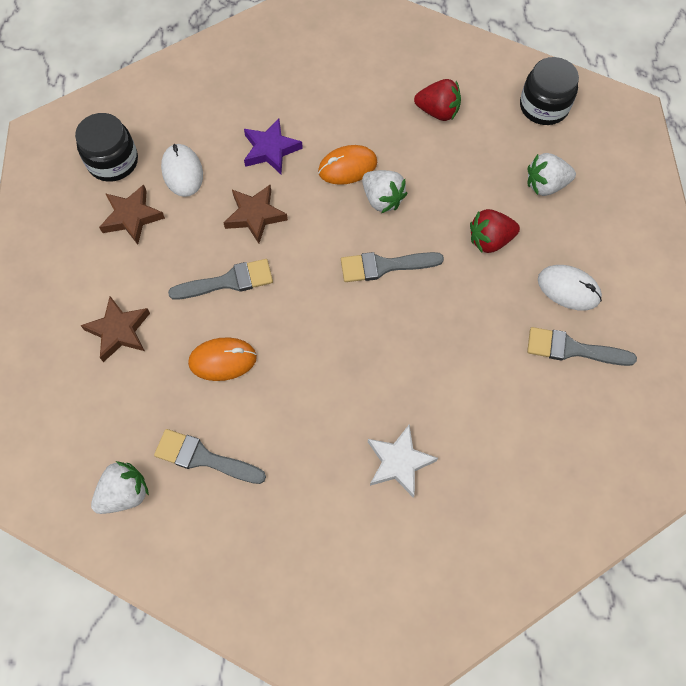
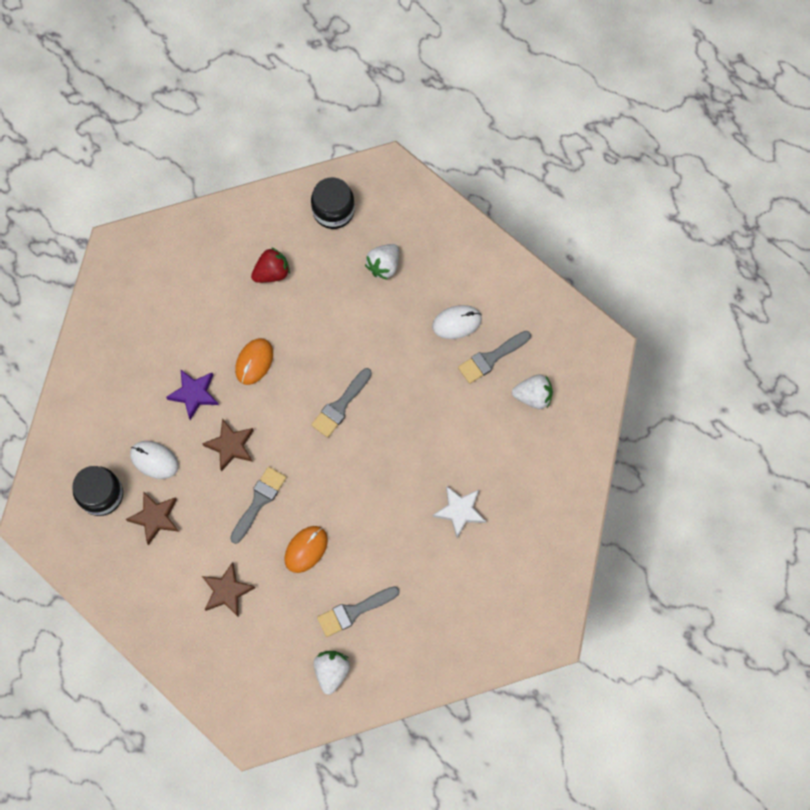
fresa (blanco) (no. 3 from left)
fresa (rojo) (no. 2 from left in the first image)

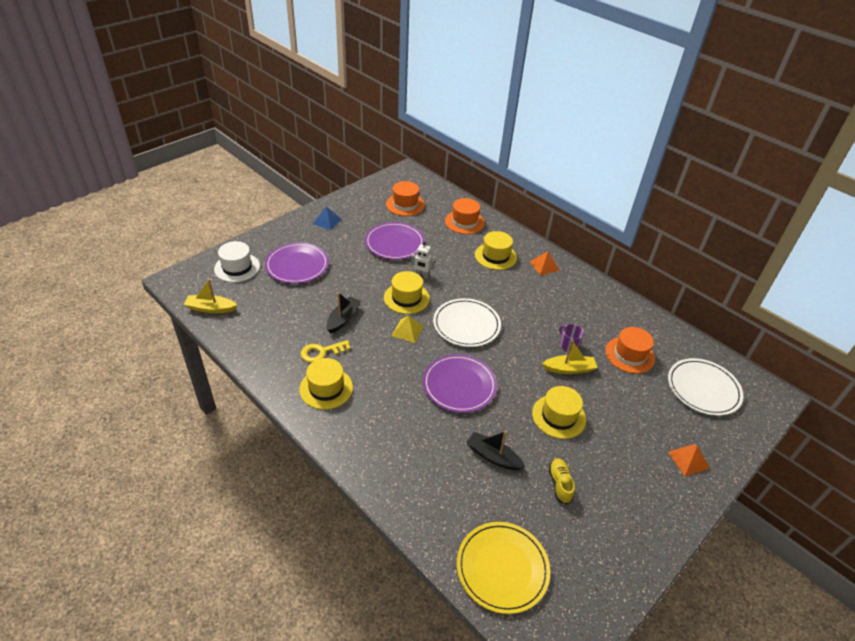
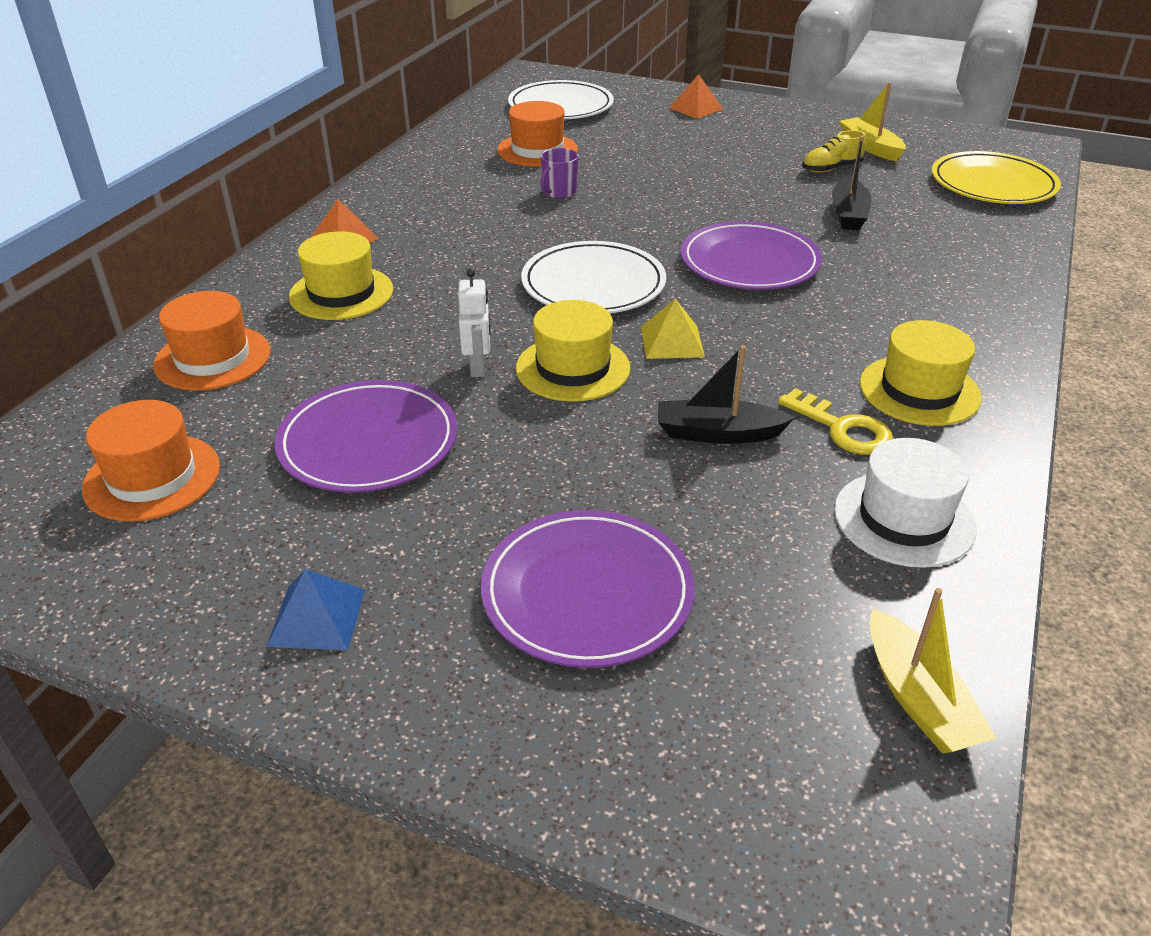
sombrero (blanco)
barco (amarillo) (no. 1 from left)
sombrero (amarillo) (no. 4 from left in the first image)

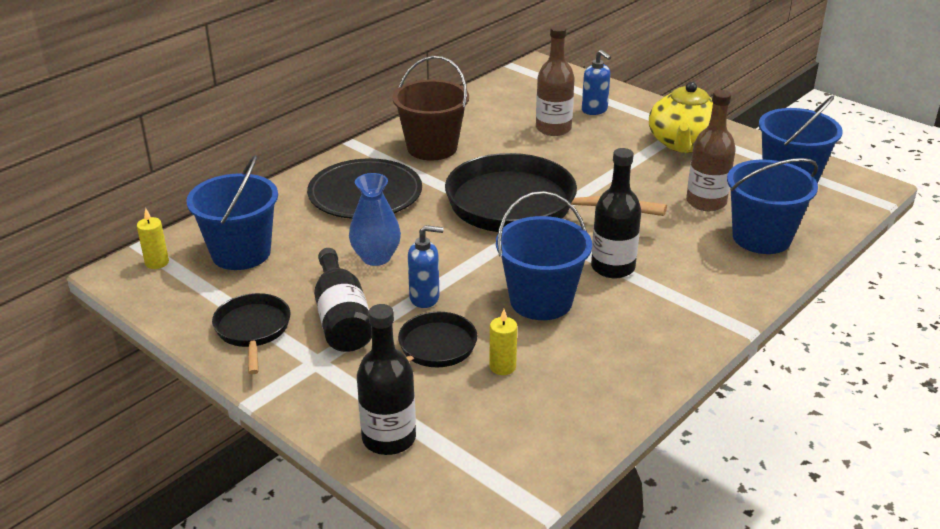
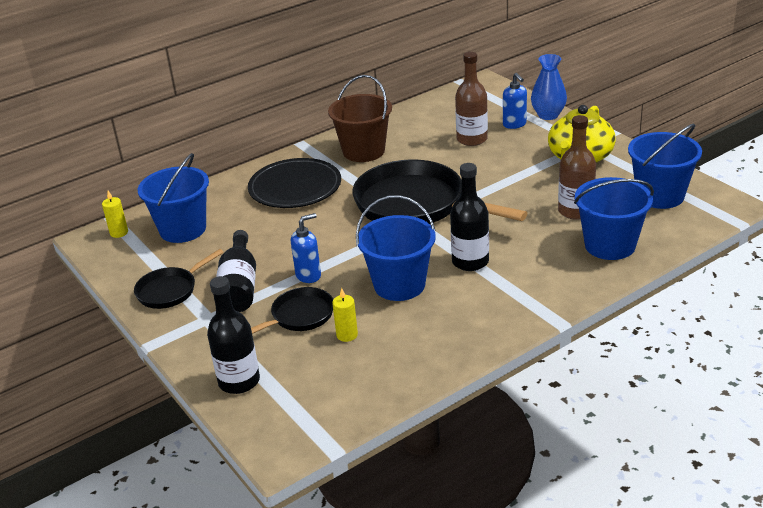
florero (azul)
dispensador de jabón (azul) (no. 1 from left)
sartén (negro) (no. 1 from left)

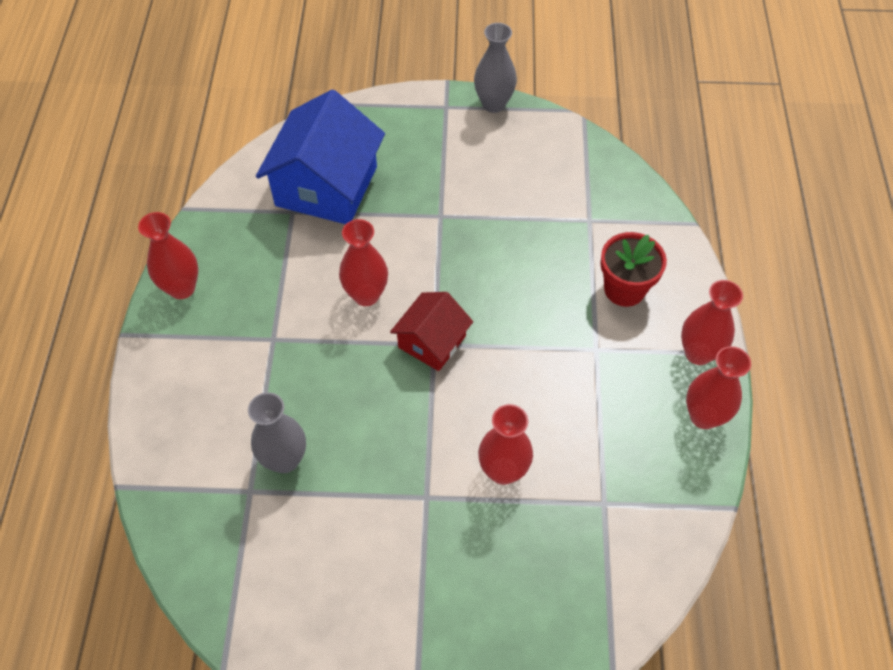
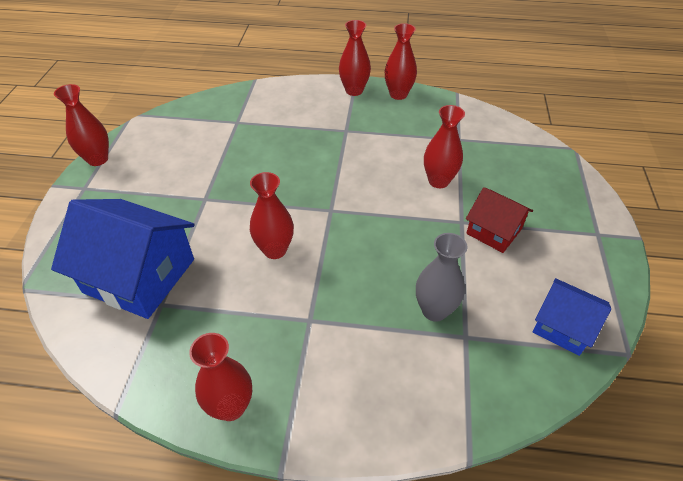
florero (rojo) (no. 1 from left)
maceta (rojo)
casa (rojo)
casa (azul) (no. 2 from left)

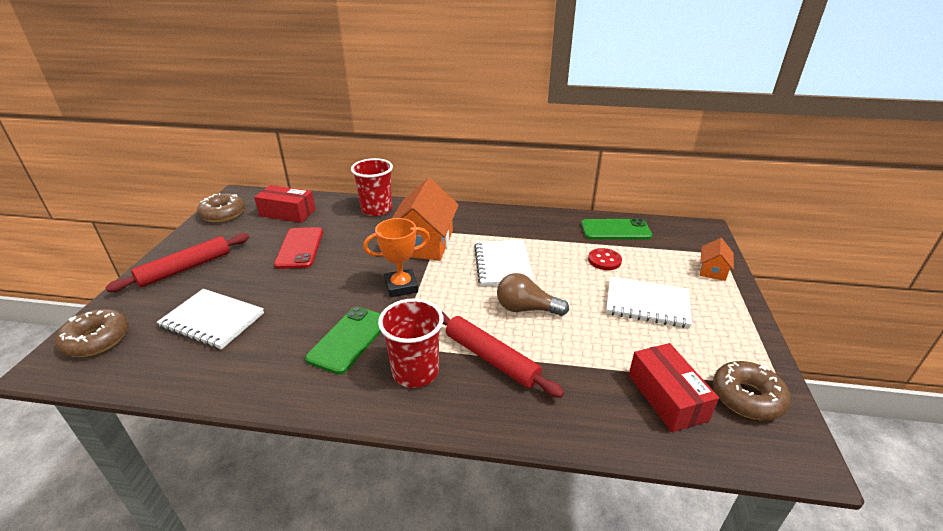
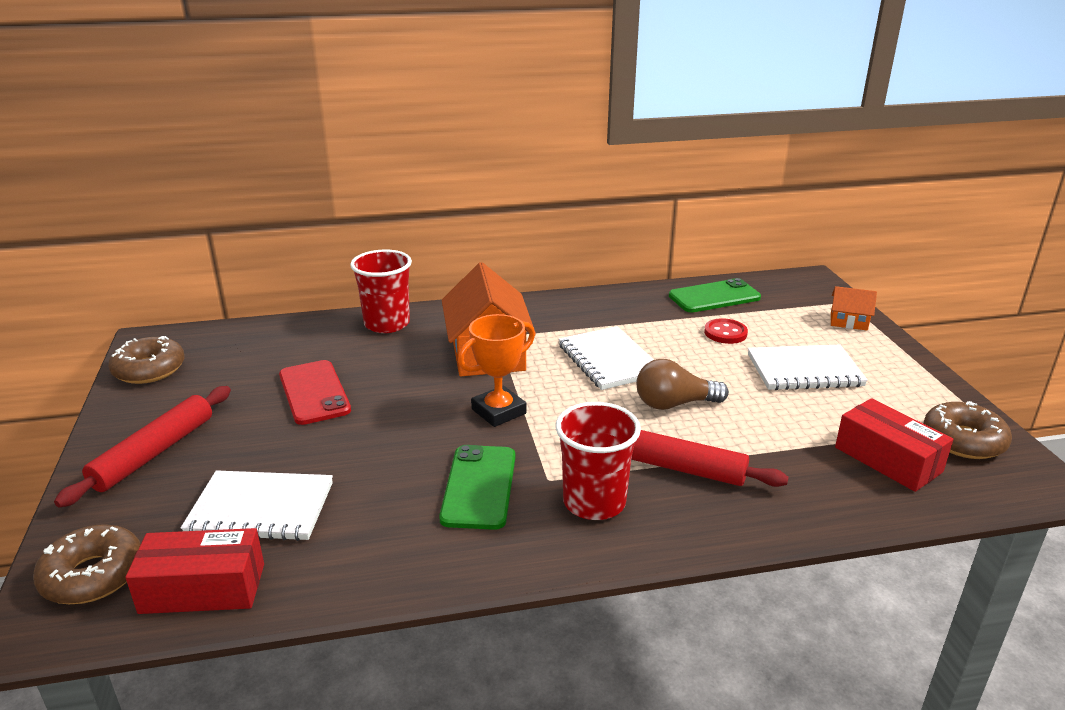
caja (rojo) (no. 1 from left)
casa (naranja) (no. 2 from left)

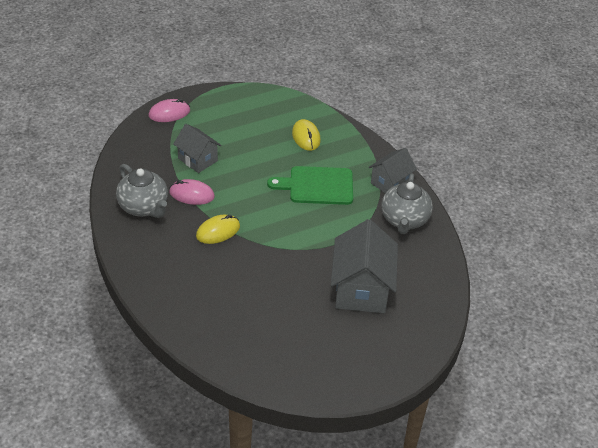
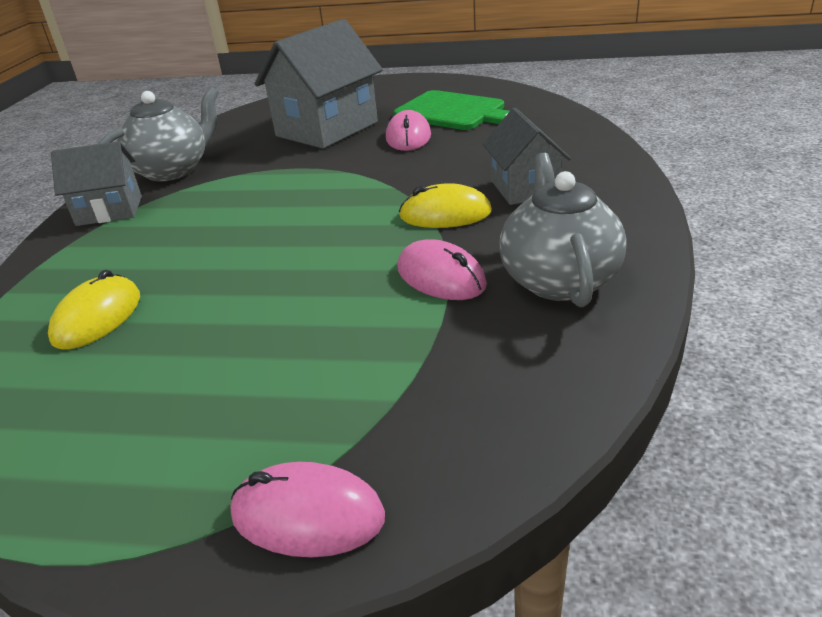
casa (gris) (no. 3 from left)
tabla de cortar (verde)
ratón (rosa) (no. 2 from left)

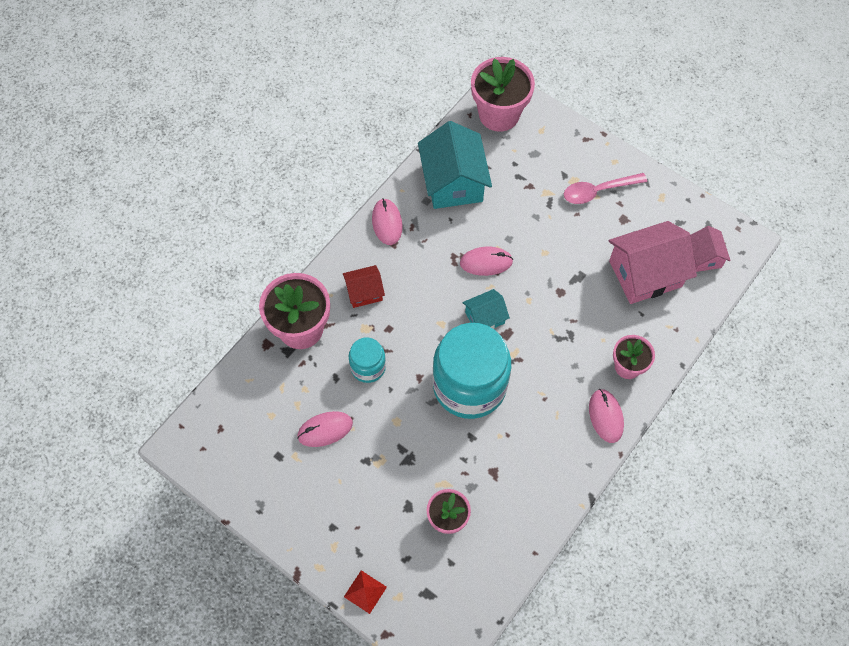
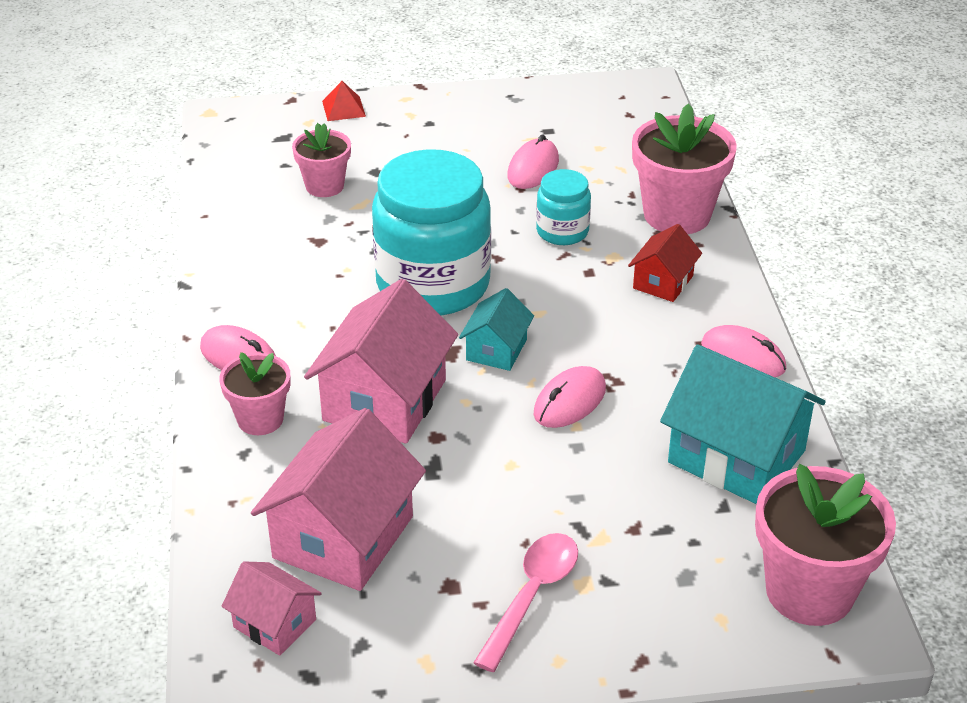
casa (rosa) (no. 3 from left)

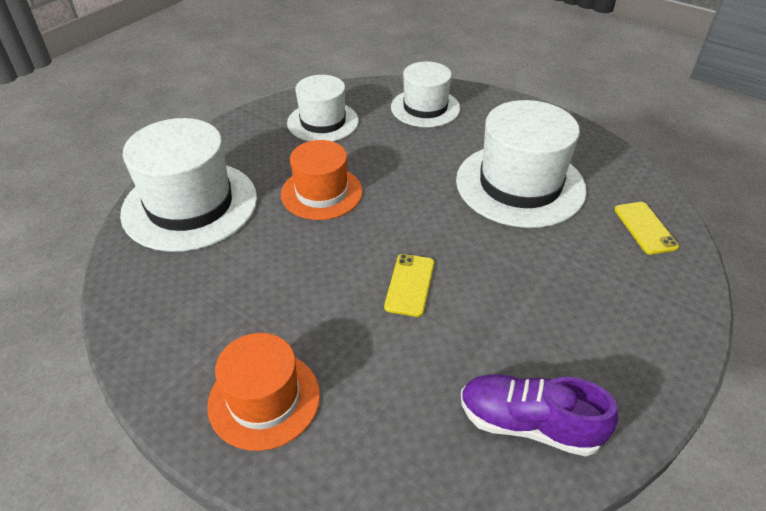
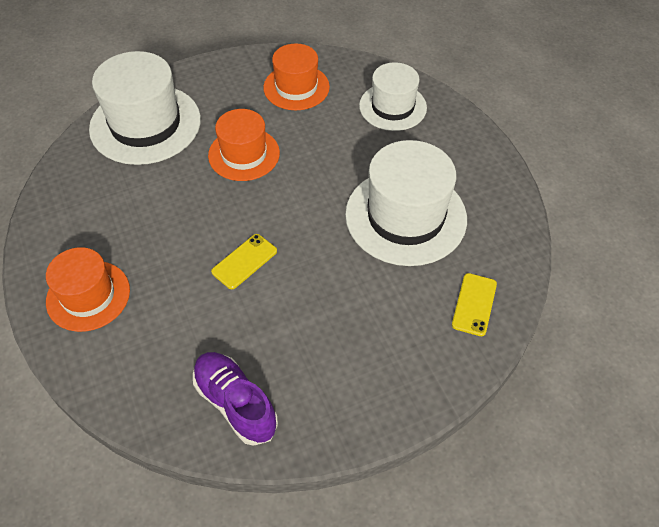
sombrero (naranja) (no. 3 from left)

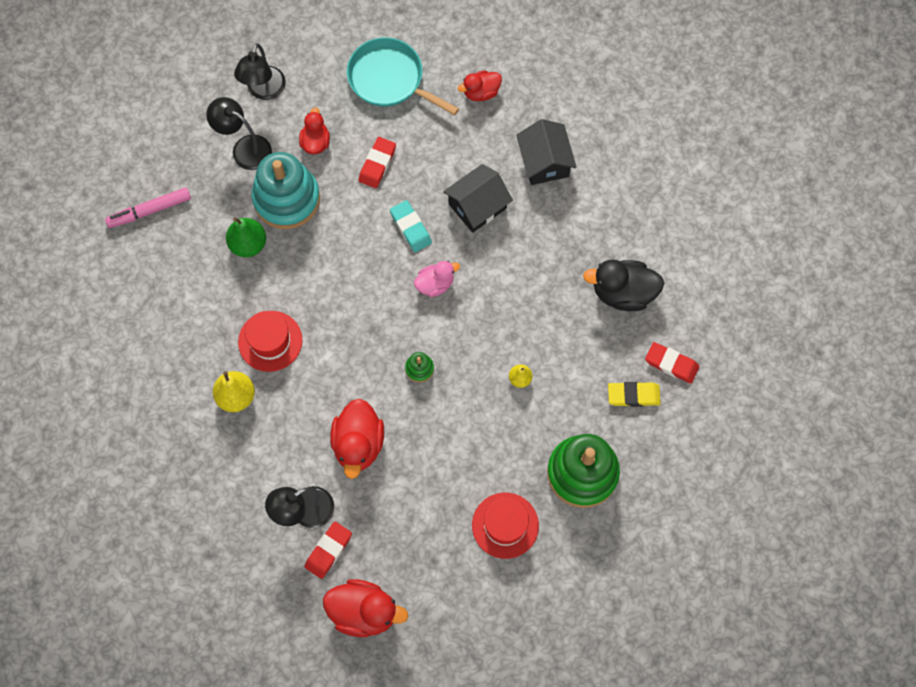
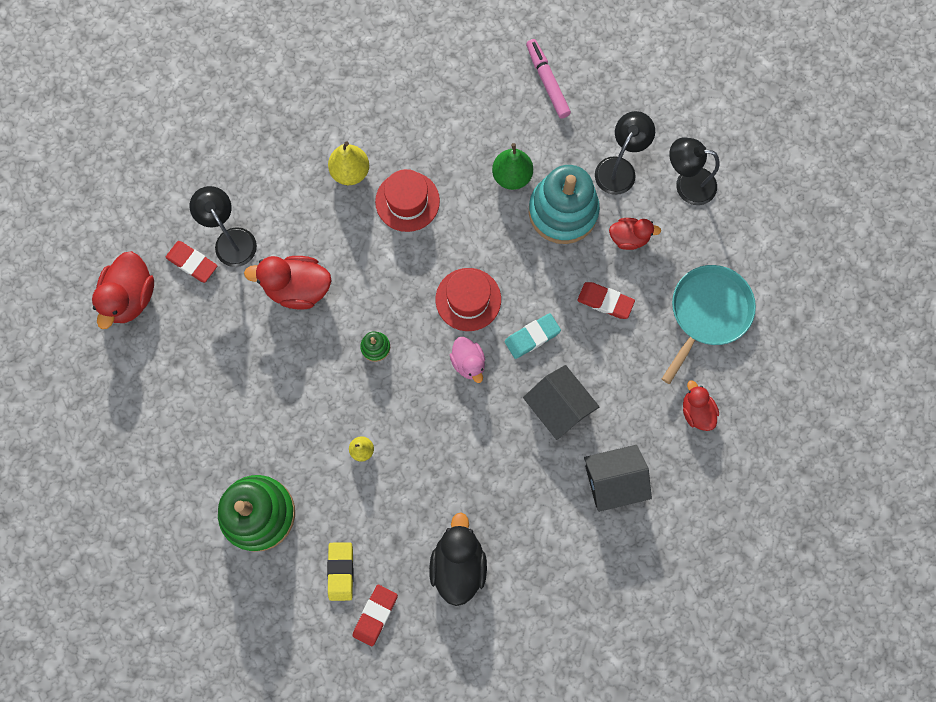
sombrero (rojo) (no. 2 from left)

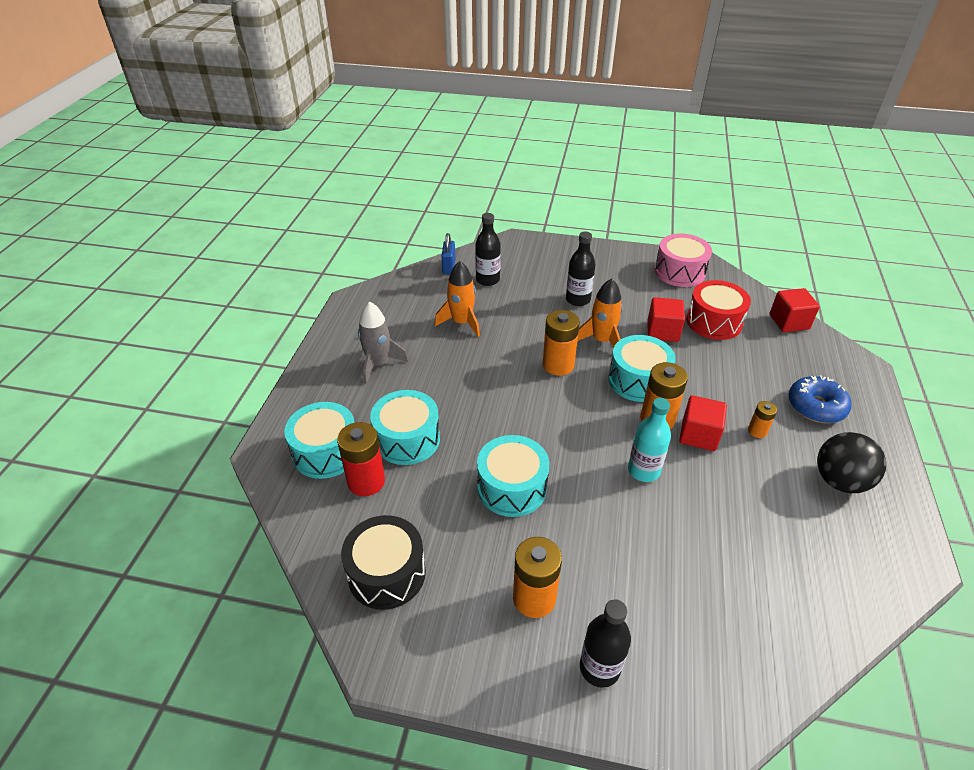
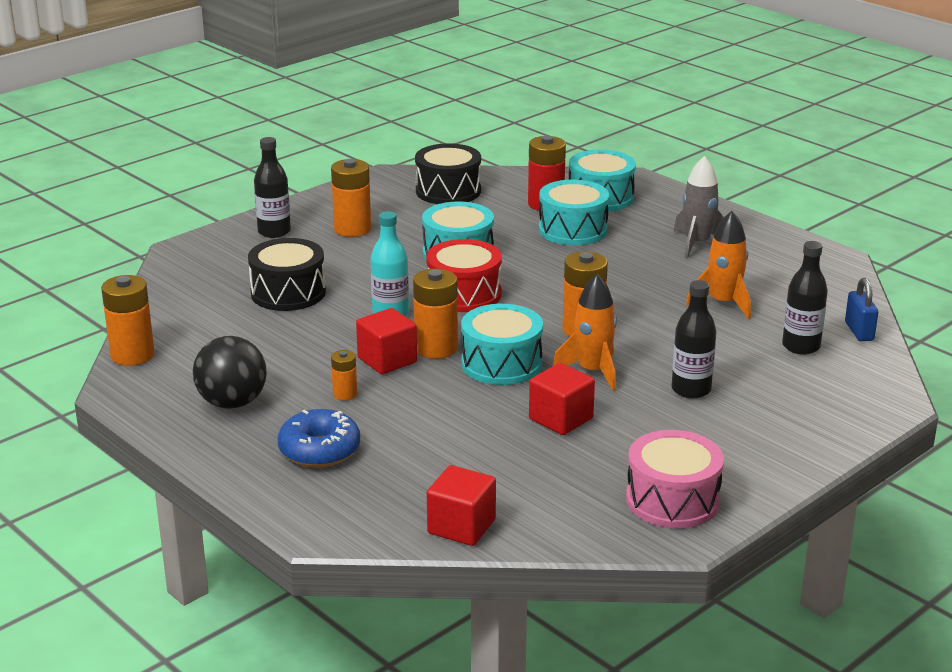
candado (azul)
tambor (rojo)
tambor (negro) (no. 1 from left)
pila (naranja) (no. 1 from left)

